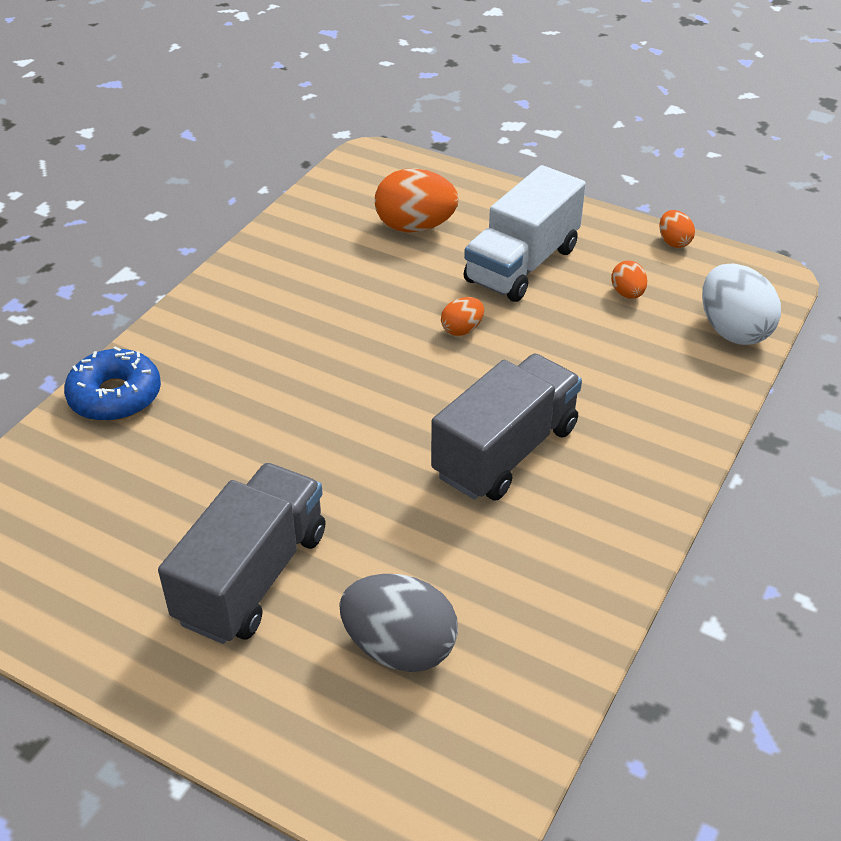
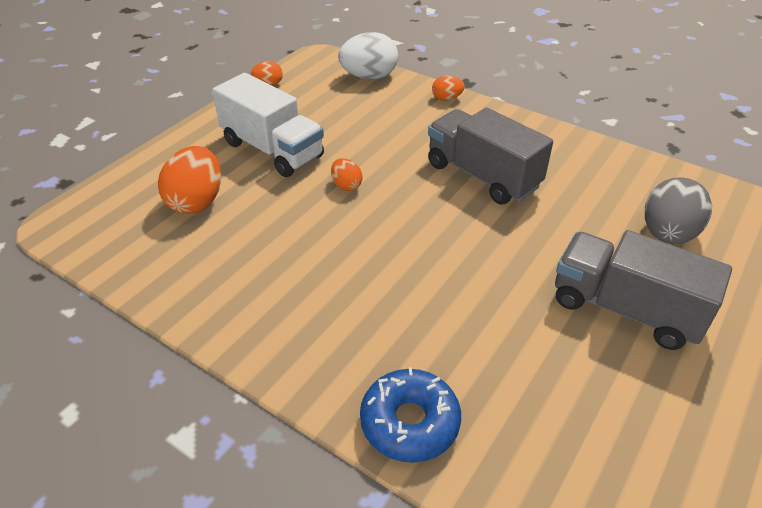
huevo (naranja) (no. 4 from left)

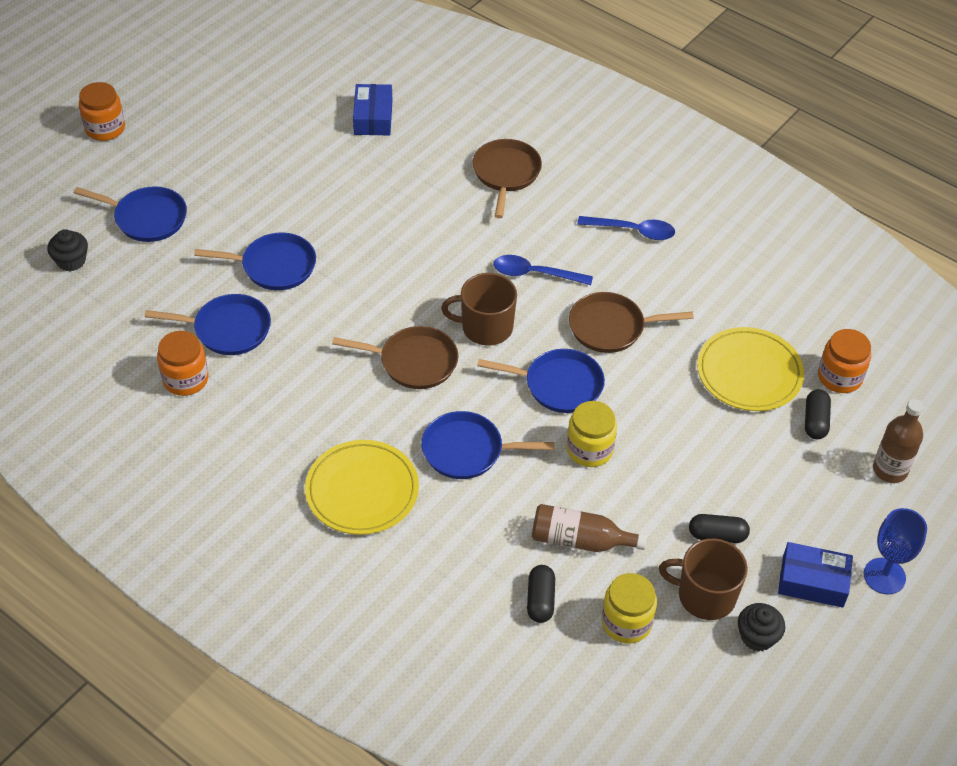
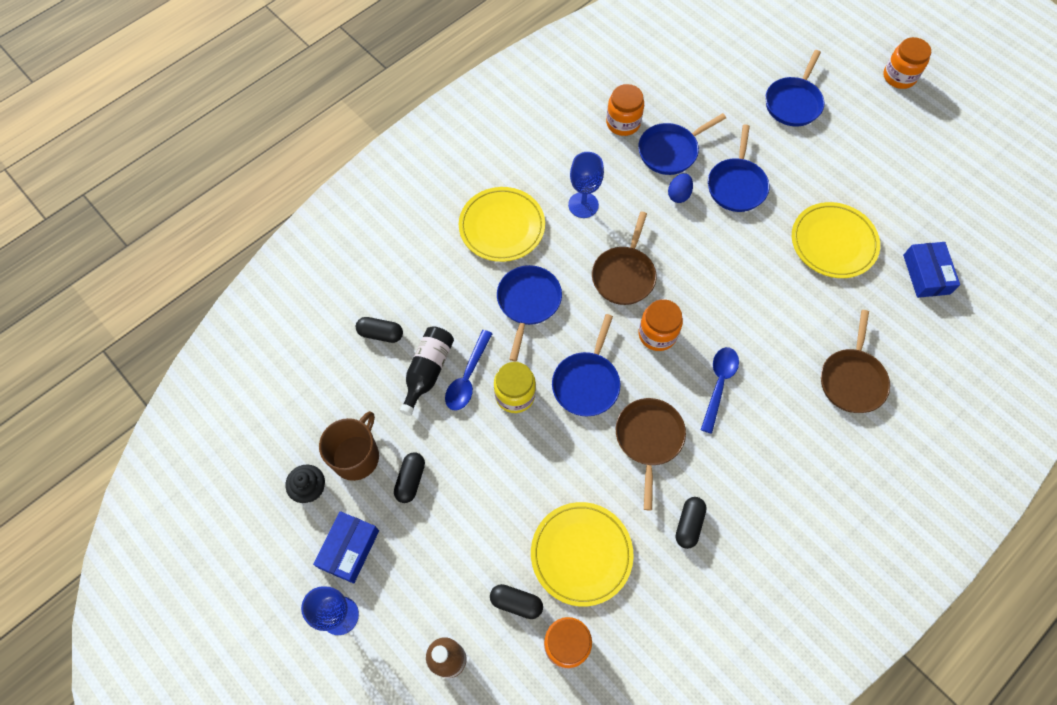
caja (azul) (no. 2 from left)
sartén (marrón) (no. 3 from left)
cuchara (azul) (no. 1 from left)
magdalena (negro) (no. 1 from left in the first image)
tarro (naranja) (no. 3 from left)
sartén (azul) (no. 3 from left)
botella (negro)
tarro (amarillo) (no. 2 from left in the first image)
copa (azul) (no. 2 from left)
huevo (azul)
plato (amarillo) (no. 3 from left)
cápsula (negro) (no. 4 from left)

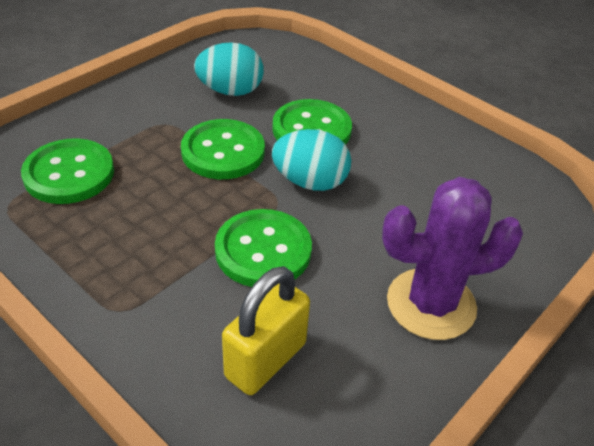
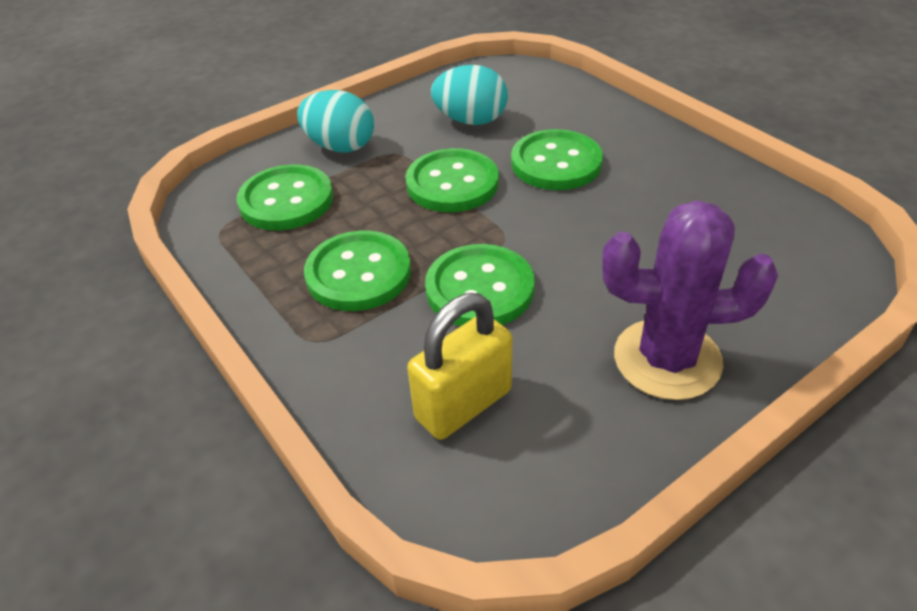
huevo (turquesa) (no. 1 from left)
botón (verde) (no. 2 from left)

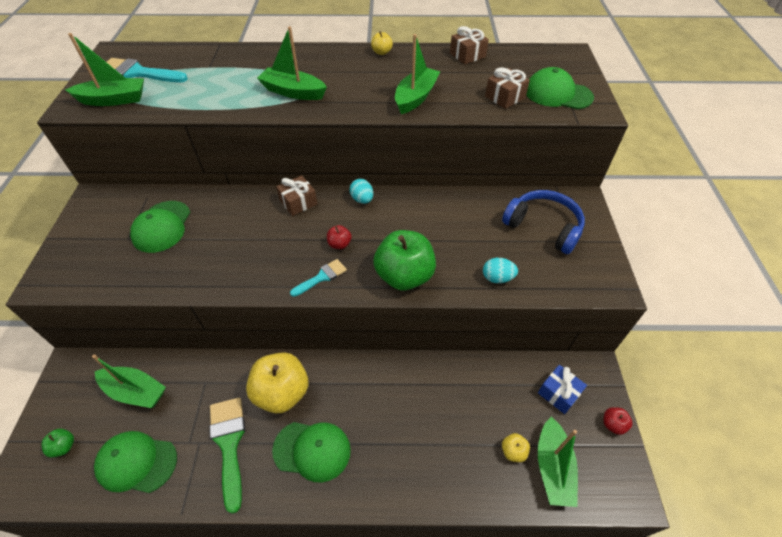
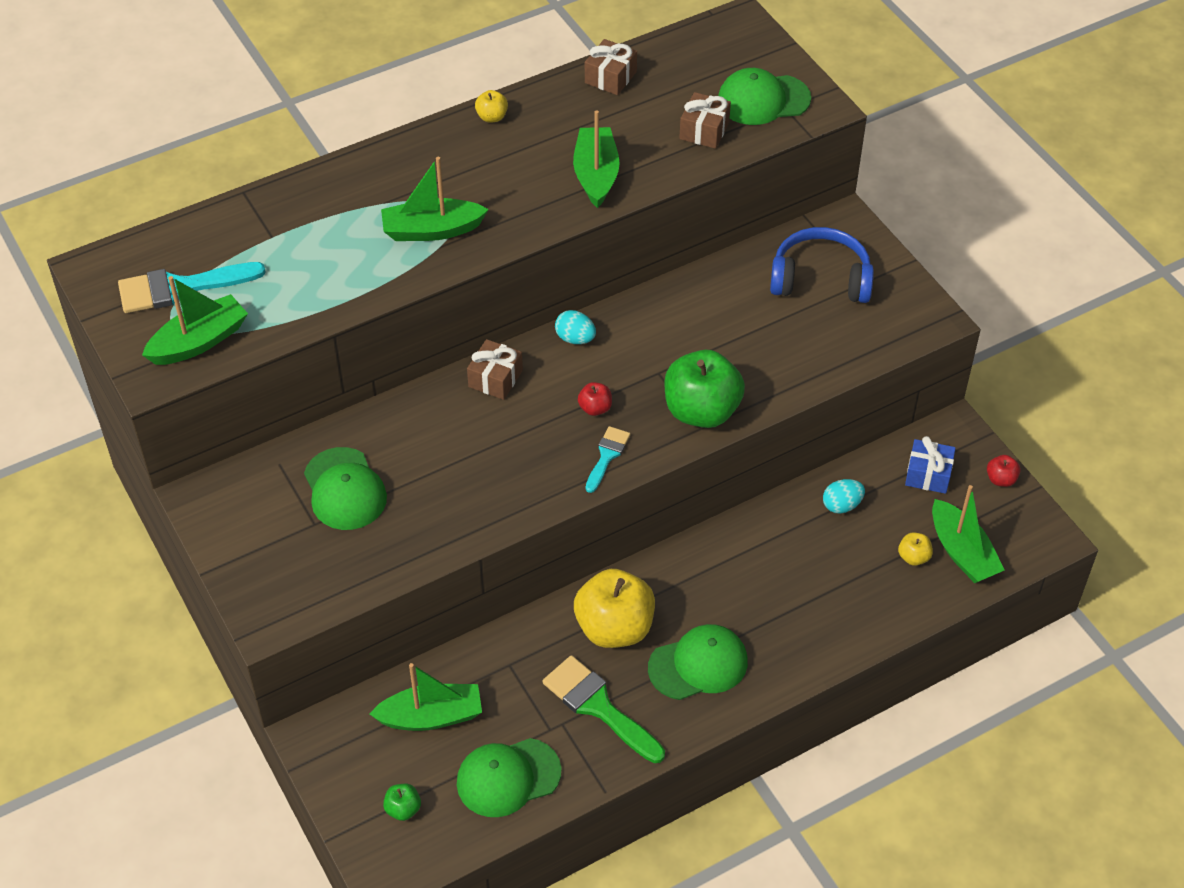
huevo (turquesa) (no. 2 from left)

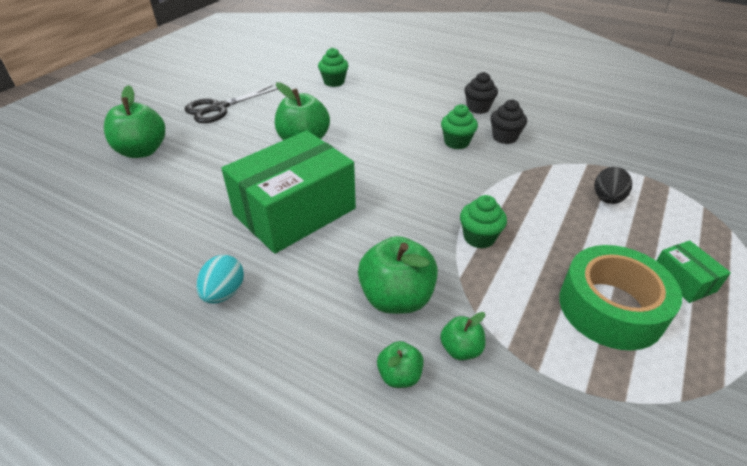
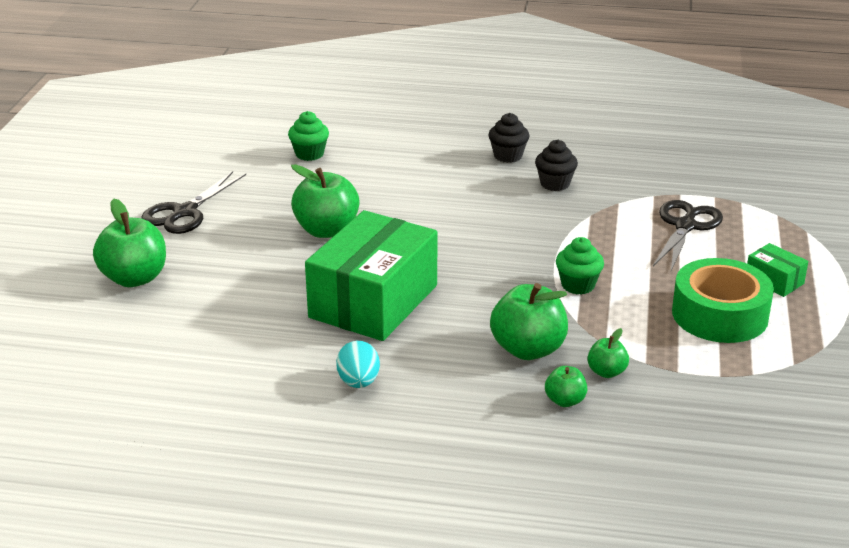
magdalena (verde) (no. 2 from left in the first image)
tijeras (negro) (no. 2 from left)

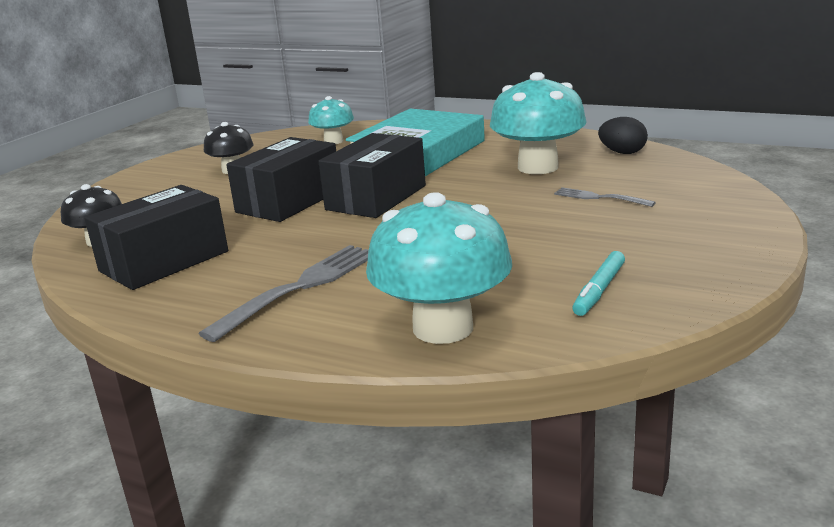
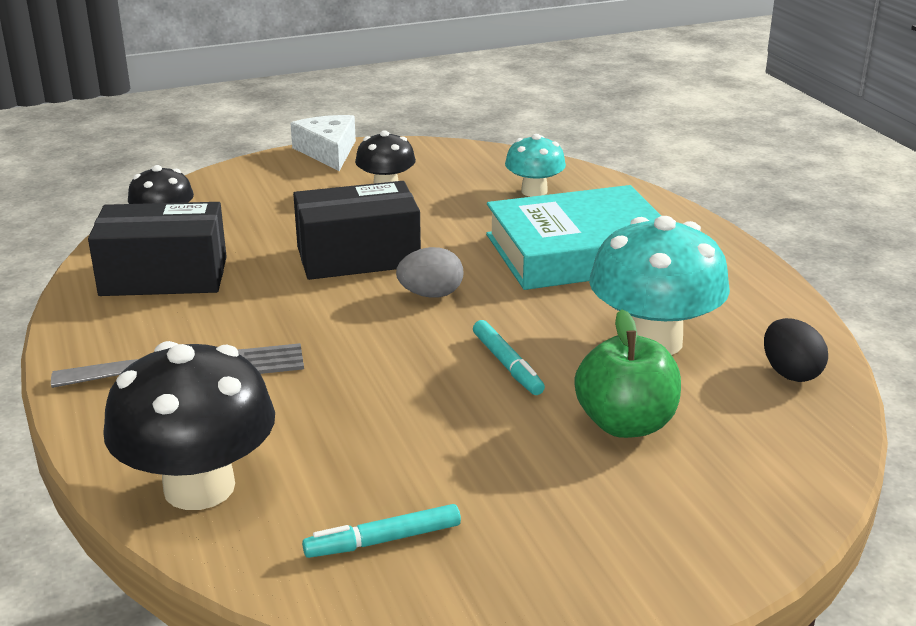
huevo (gris)
manzana (verde)
seta (negro) (no. 2 from left)
queso (blanco)
rotulador (turquesa) (no. 2 from left)

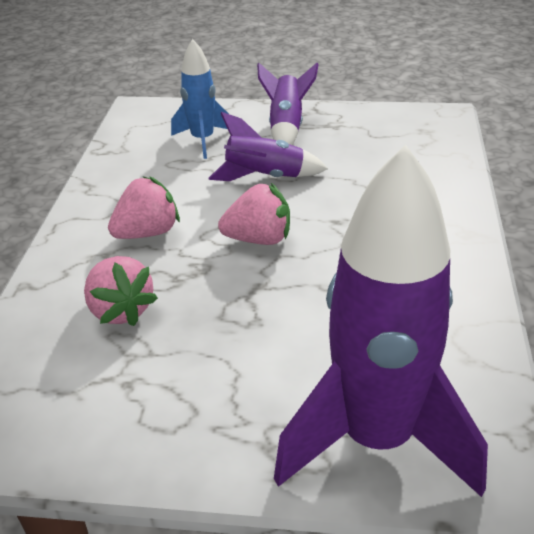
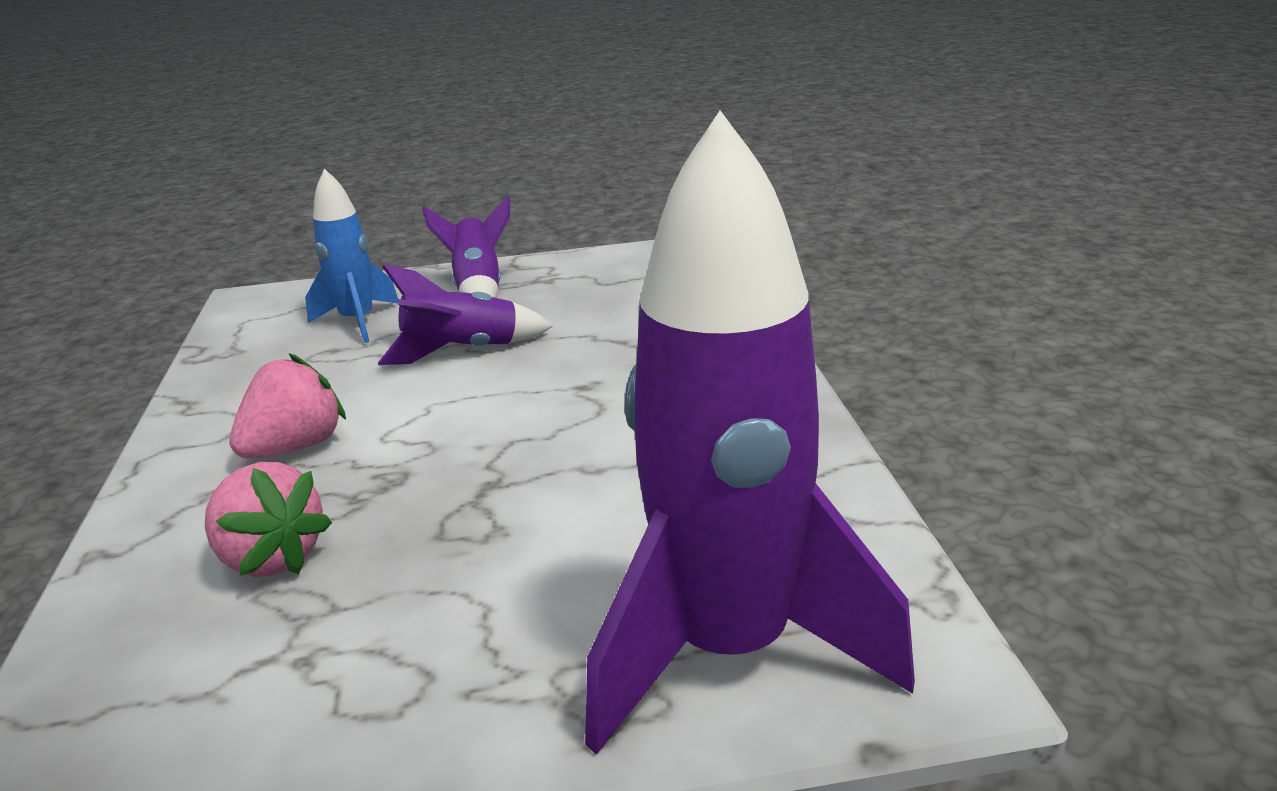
fresa (rosa) (no. 3 from left in the first image)

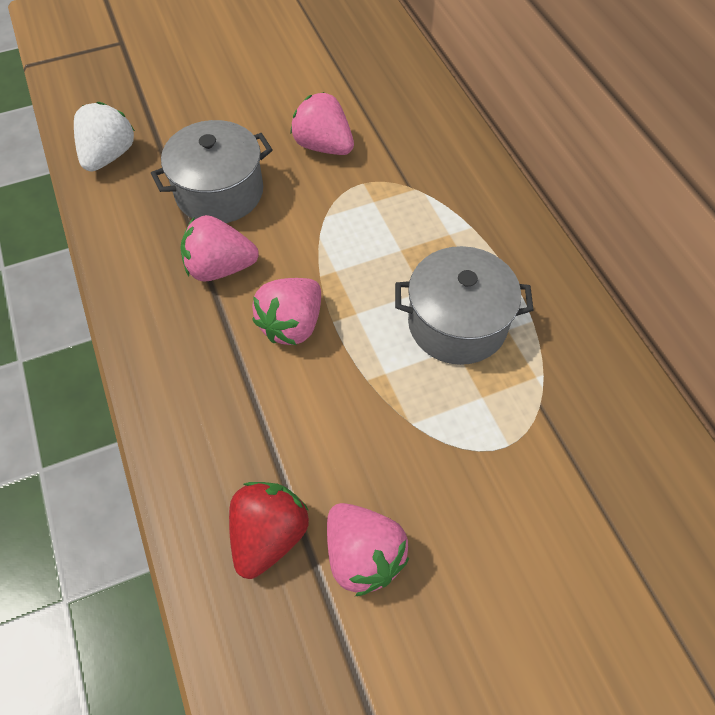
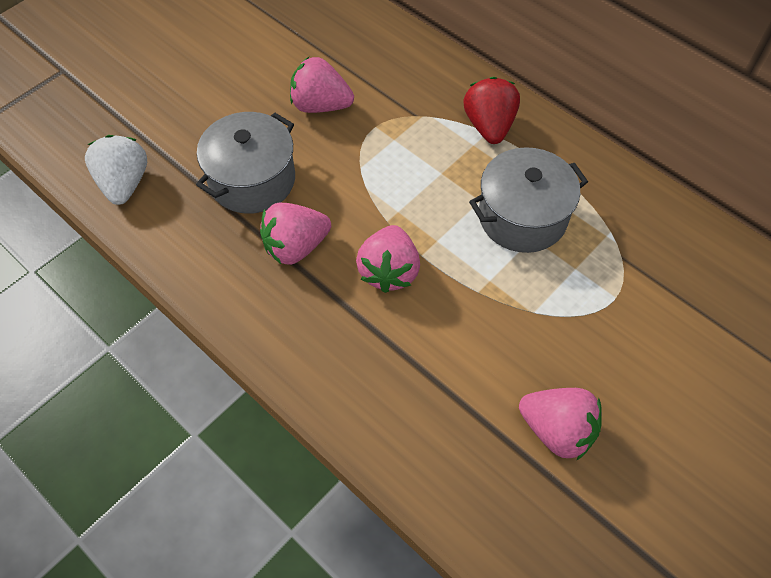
fresa (rojo)

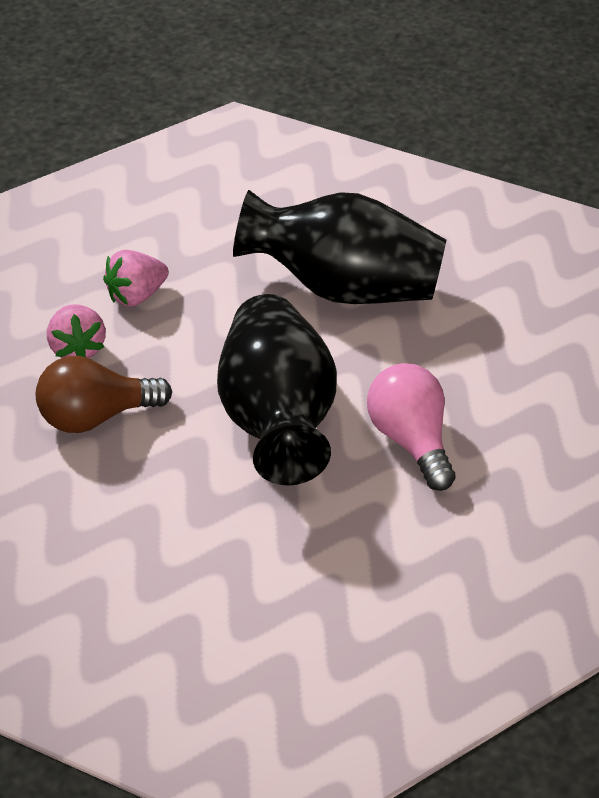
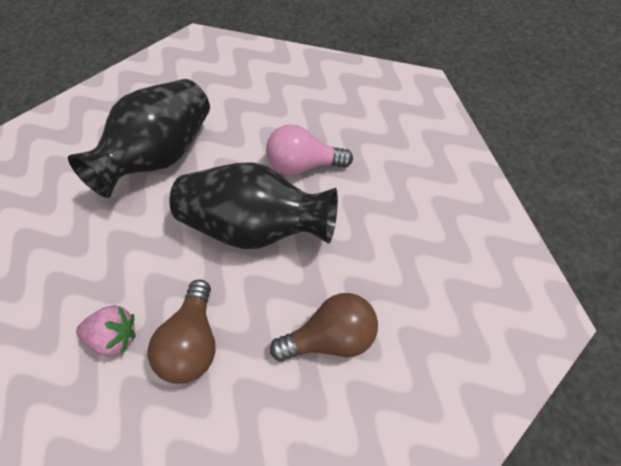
fresa (rosa) (no. 2 from left in the first image)
bombilla (marrón) (no. 2 from left)

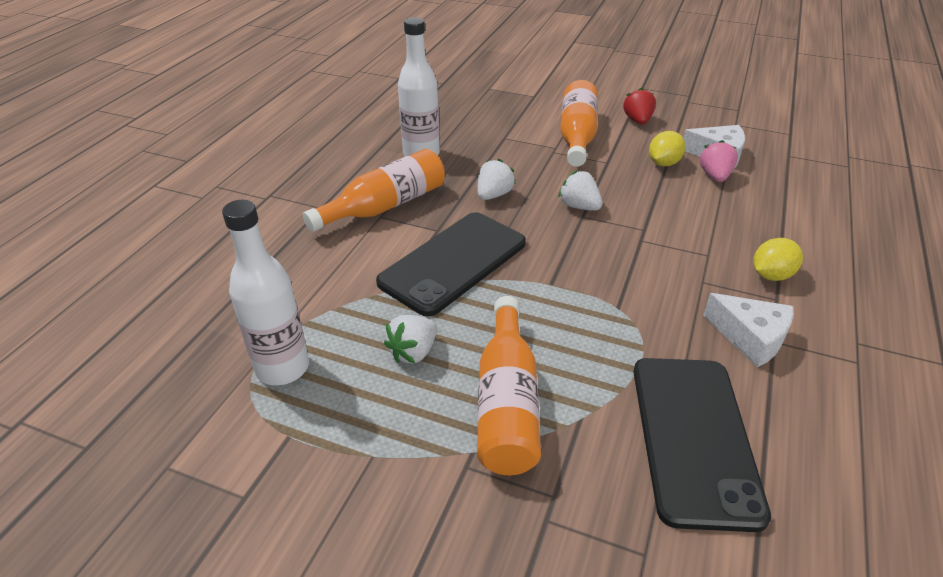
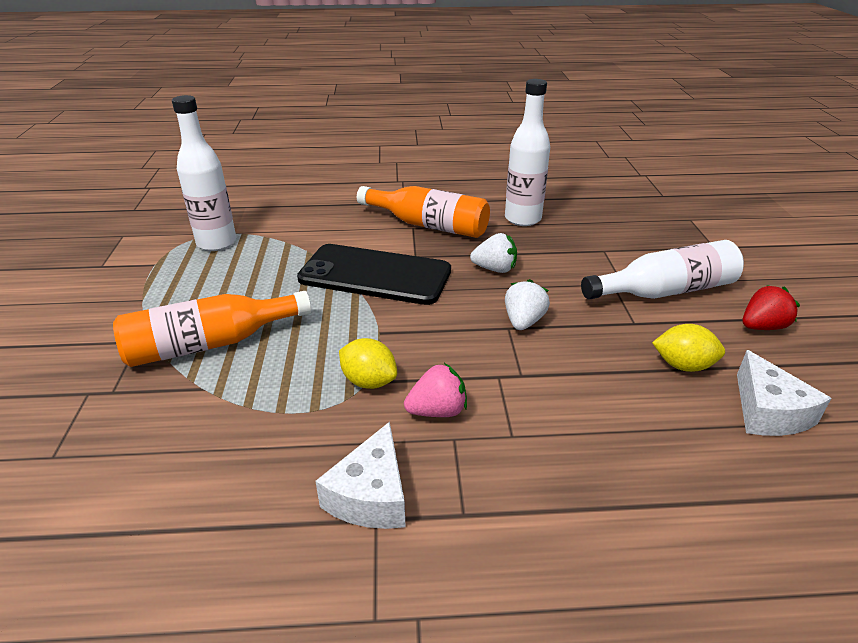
botella (blanco) (no. 3 from left)
fresa (rosa)
limón (amarillo) (no. 1 from left)
fresa (blanco) (no. 1 from left in the first image)
móvil (negro) (no. 2 from left in the first image)

